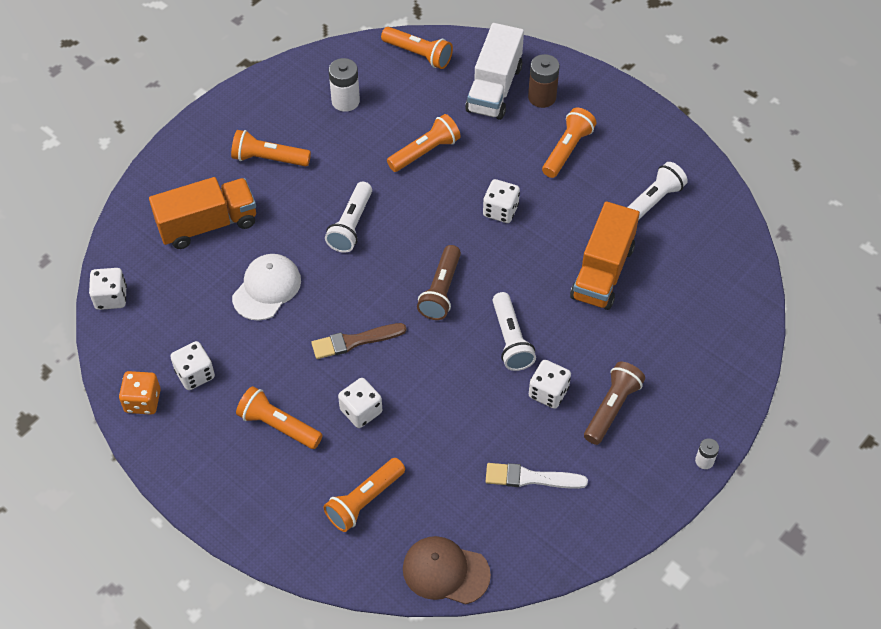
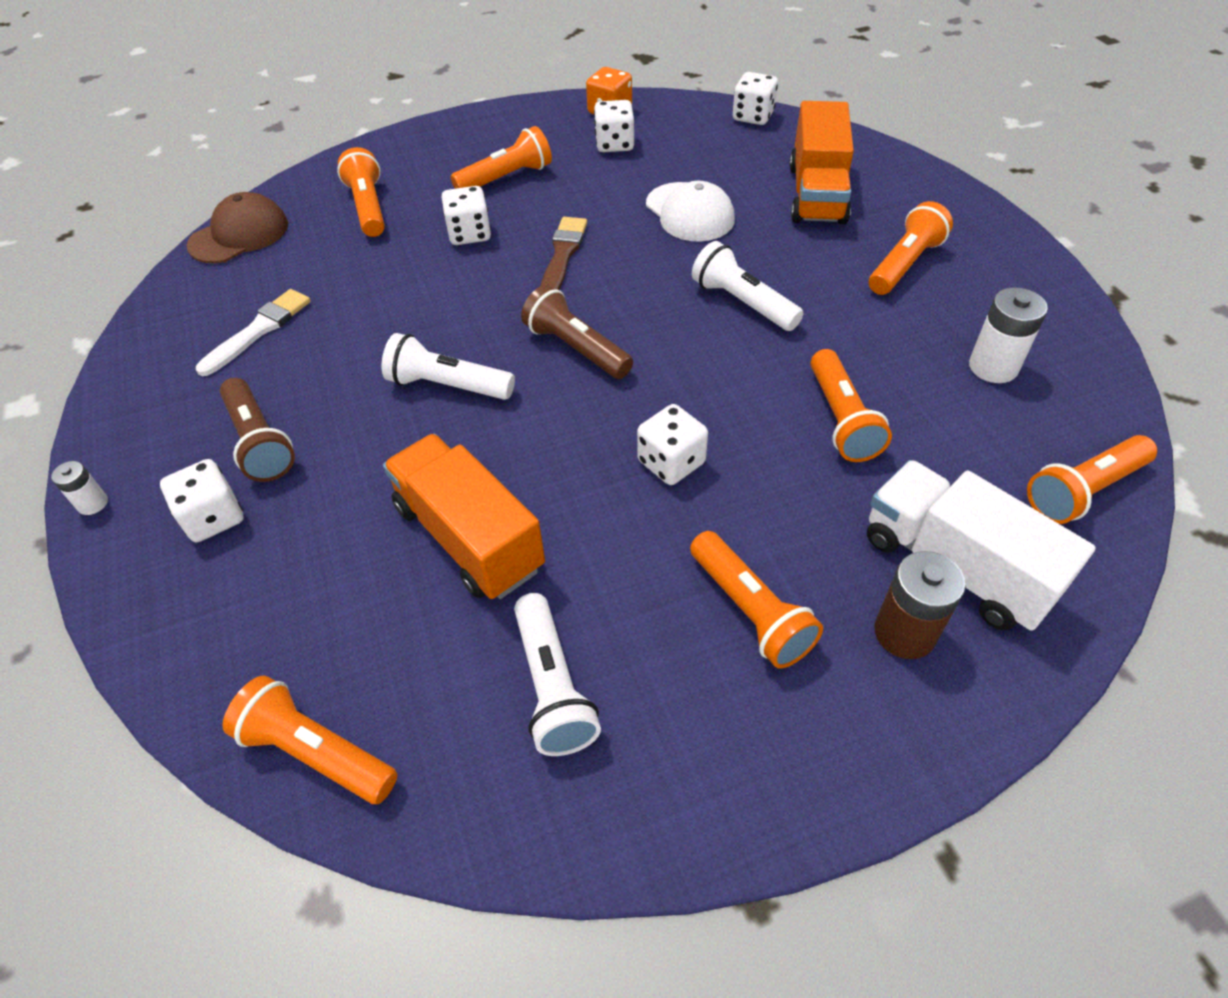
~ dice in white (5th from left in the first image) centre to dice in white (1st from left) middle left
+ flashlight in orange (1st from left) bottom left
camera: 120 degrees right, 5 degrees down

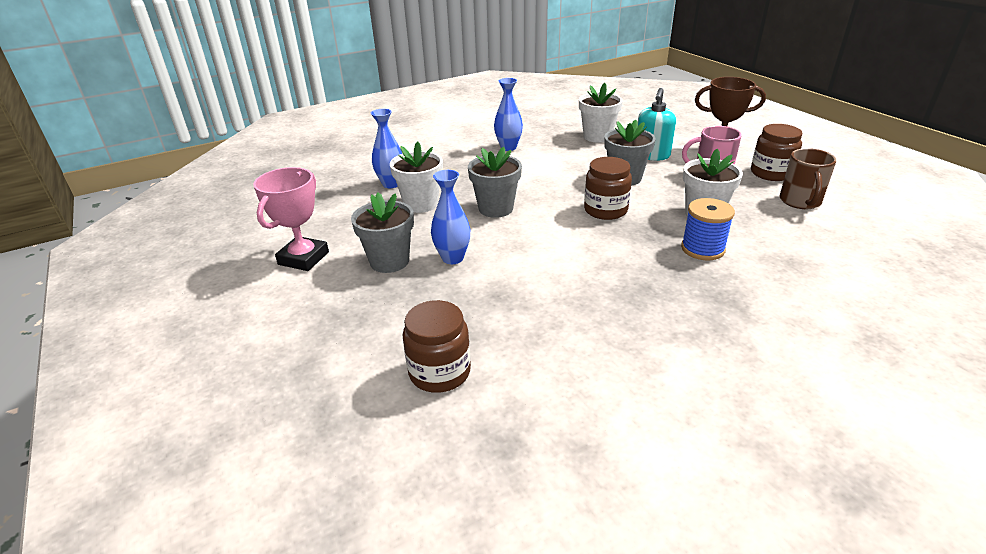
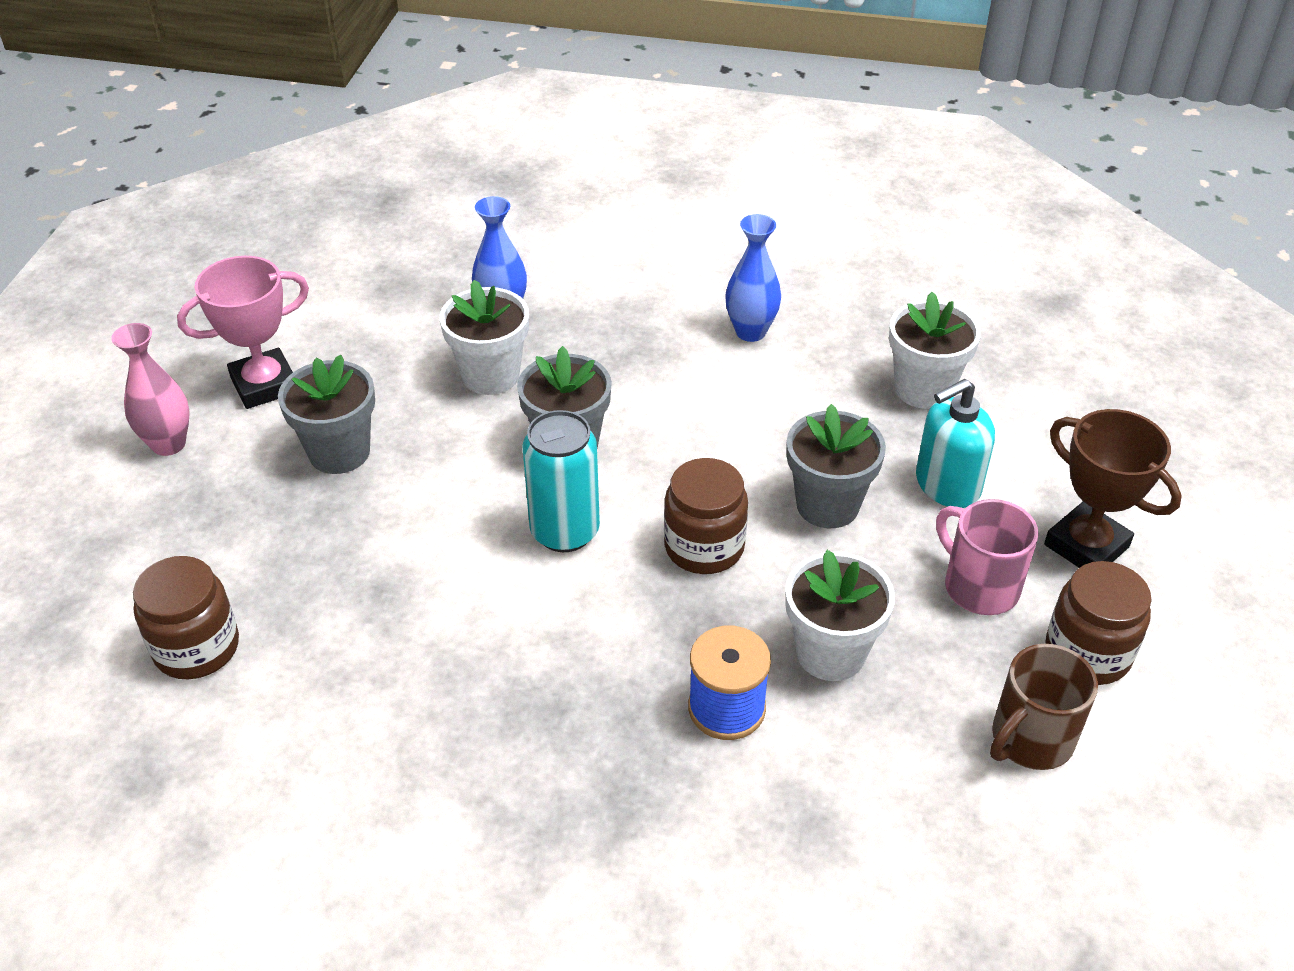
- vase in blue (2nd from left) centre
+ vase in pink middle left
+ can in turquoise centre
camera: 40 degrees right, 10 degrees up

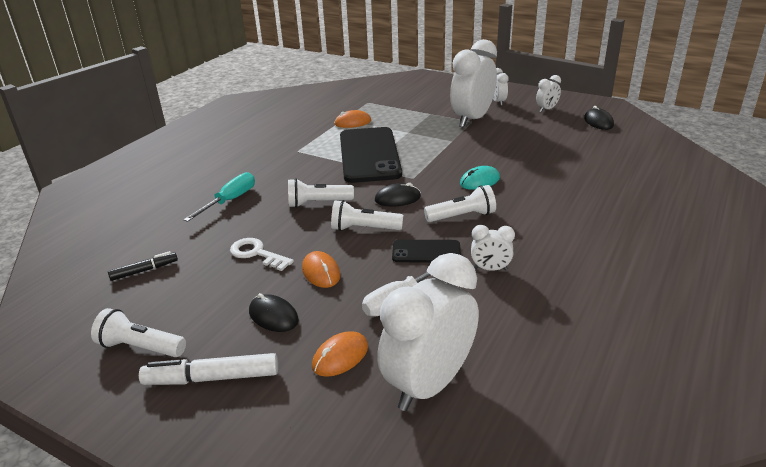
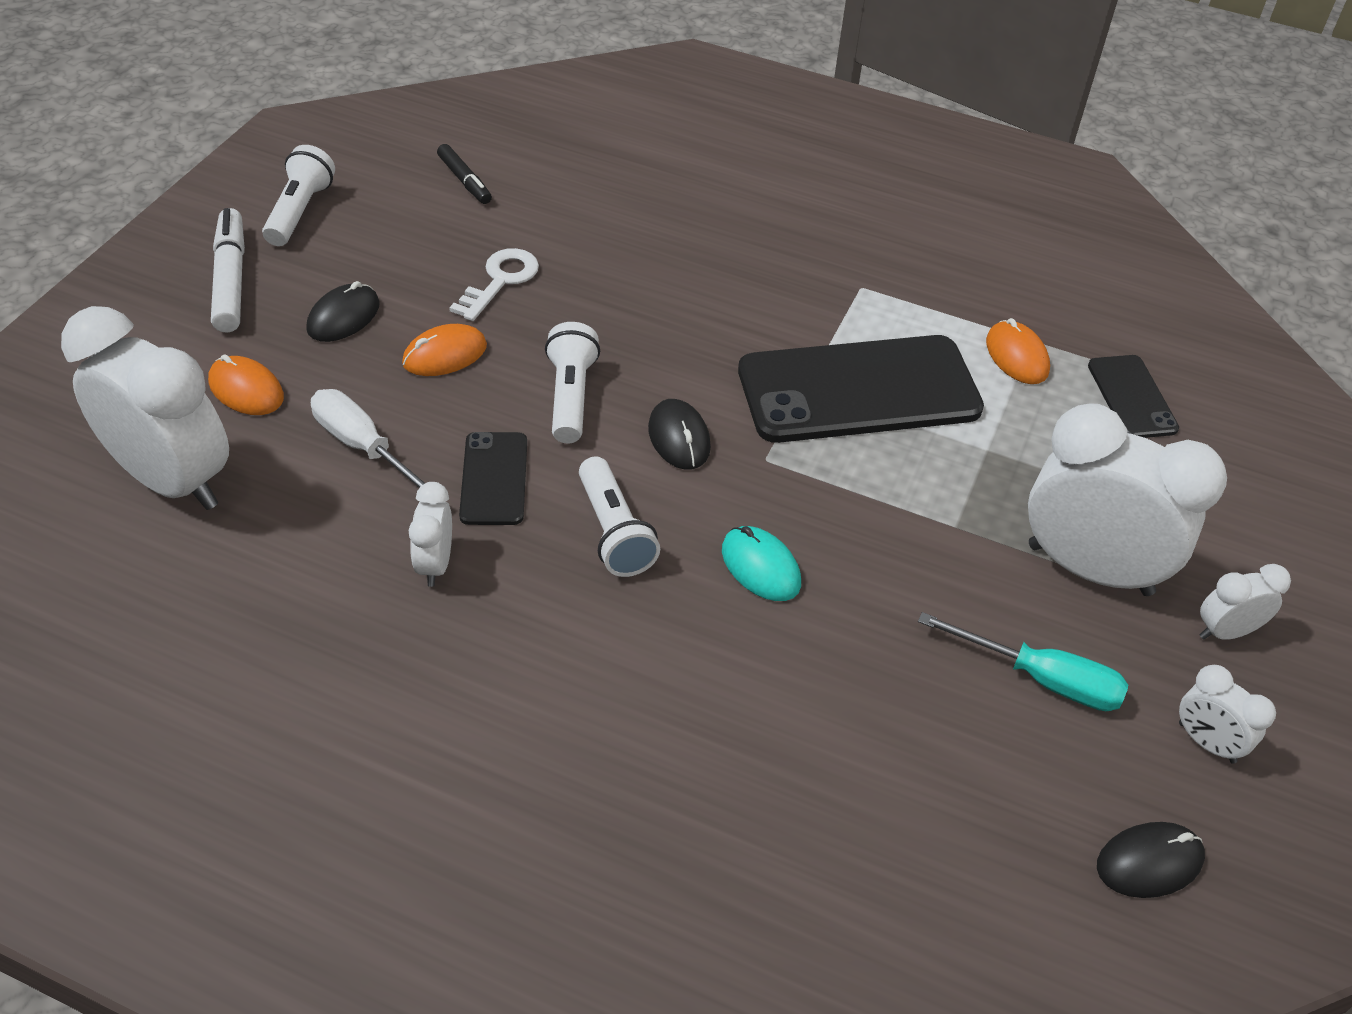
~ screwdriver in turquoise middle left to middle right
- flashlight in white (2nd from left) centre
+ phone in black (3rd from left) middle right
camera: 80 degrees right, 15 degrees up

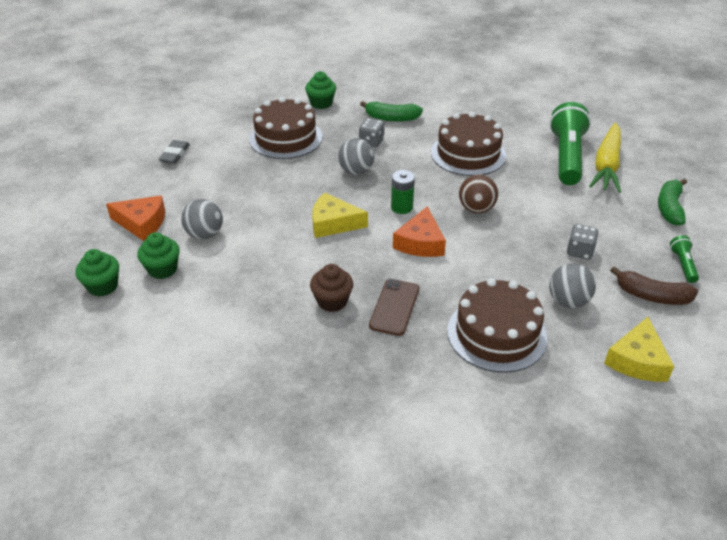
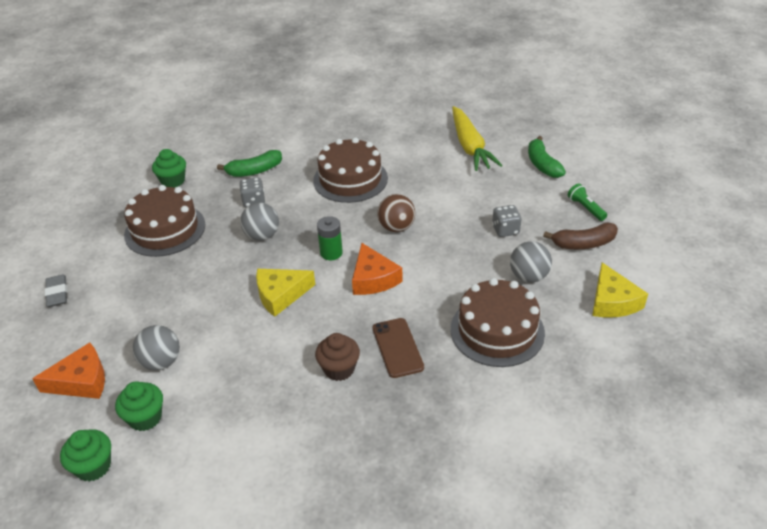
- flashlight in green (1st from left) top right
camera: 30 degrees left, 0 degrees up

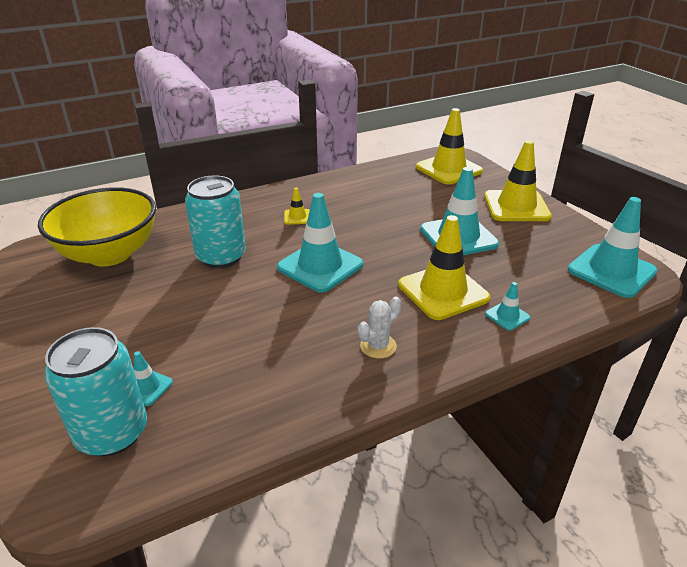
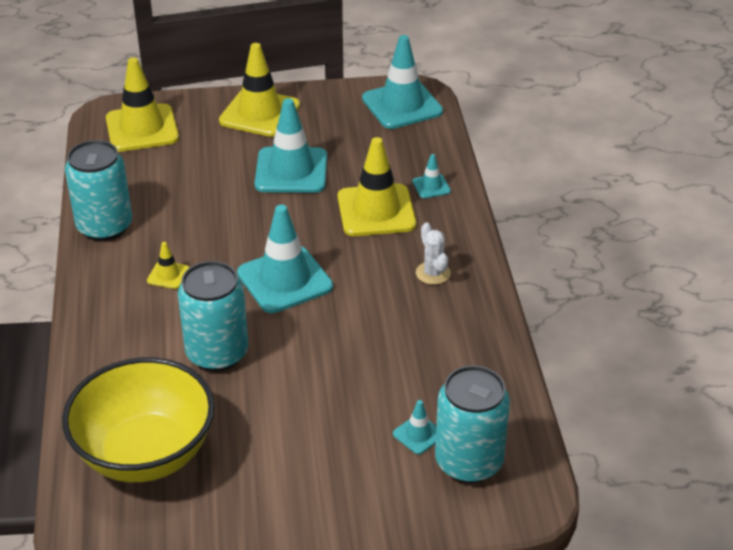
+ can in turquoise (1st from left) middle left
camera: 70 degrees left, 5 degrees up

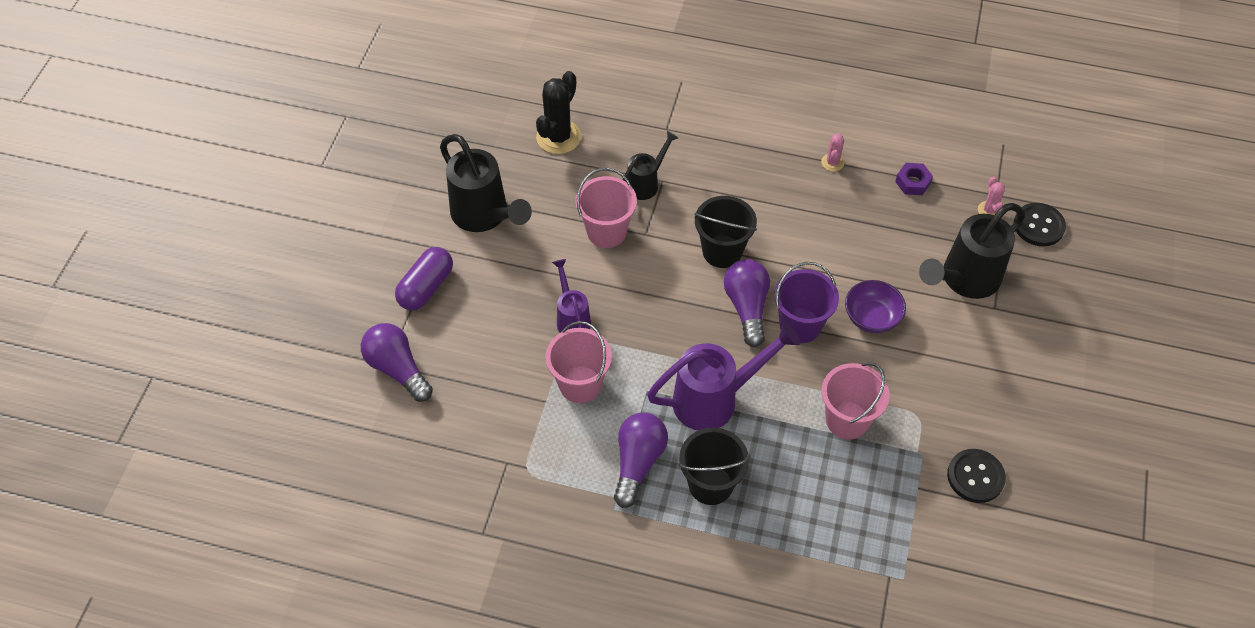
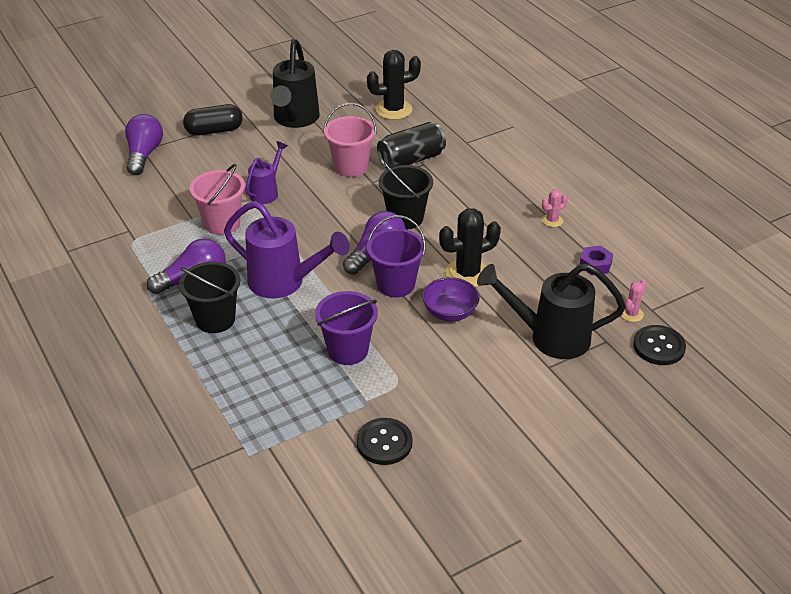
~ capsule in purple centre to capsule in black top left
~ watering can in black (2nd from left) top centre to can in black top centre
~ bucket in pink (3rd from left) middle right to bucket in purple (1st from left) centre
+ cactus in black (2nd from left) centre
camera: 45 degrees right, 15 degrees down

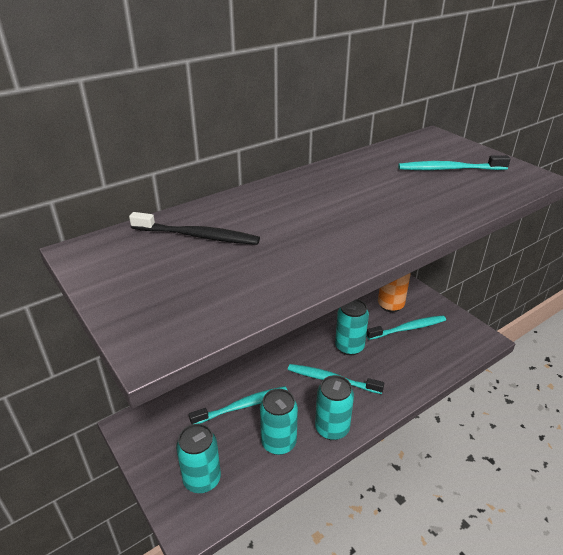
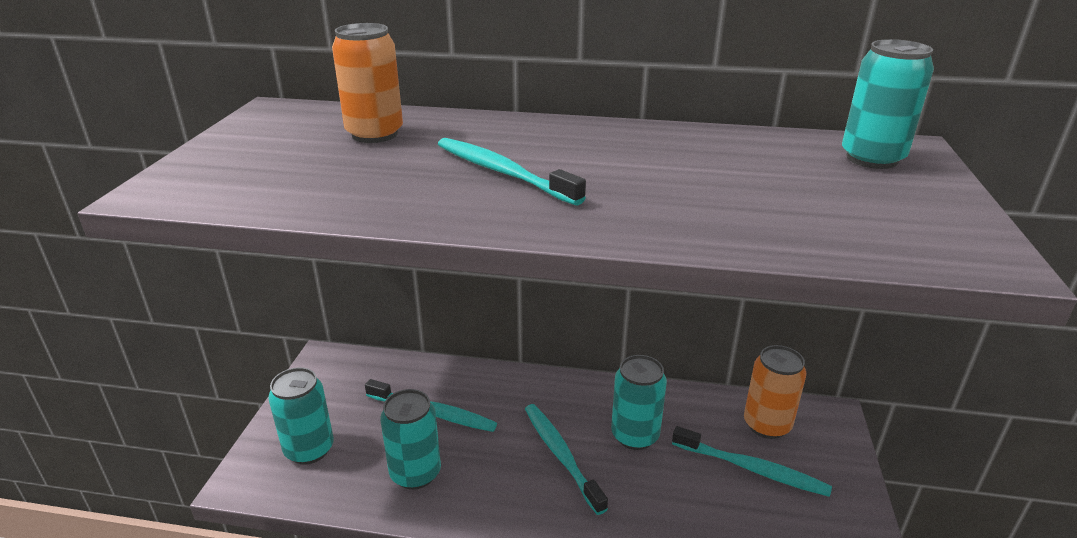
~ toothbrush in black centre to can in orange (1st from left) top centre
~ can in turquoise (3rd from left in the first image) bottom centre to can in turquoise (4th from left) top right
~ toothbrush in turquoise (4th from left in the first image) top right to toothbrush in turquoise (2nd from left) top centre
camera: 45 degrees right, 5 degrees down

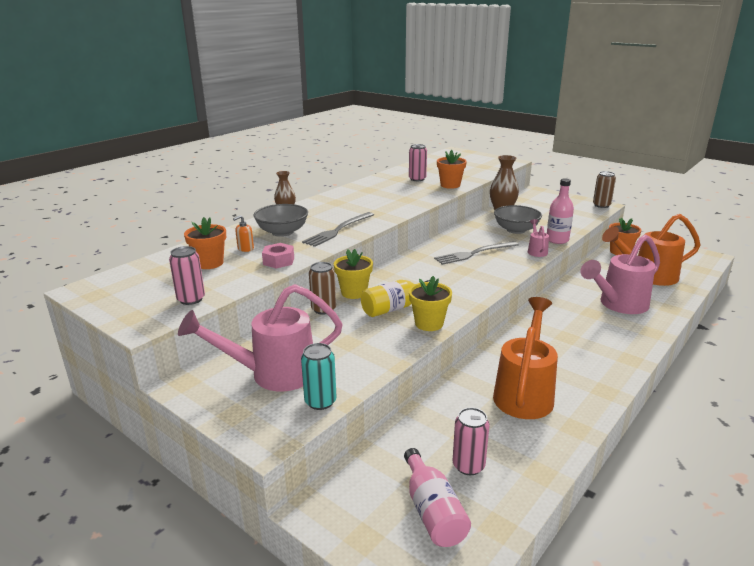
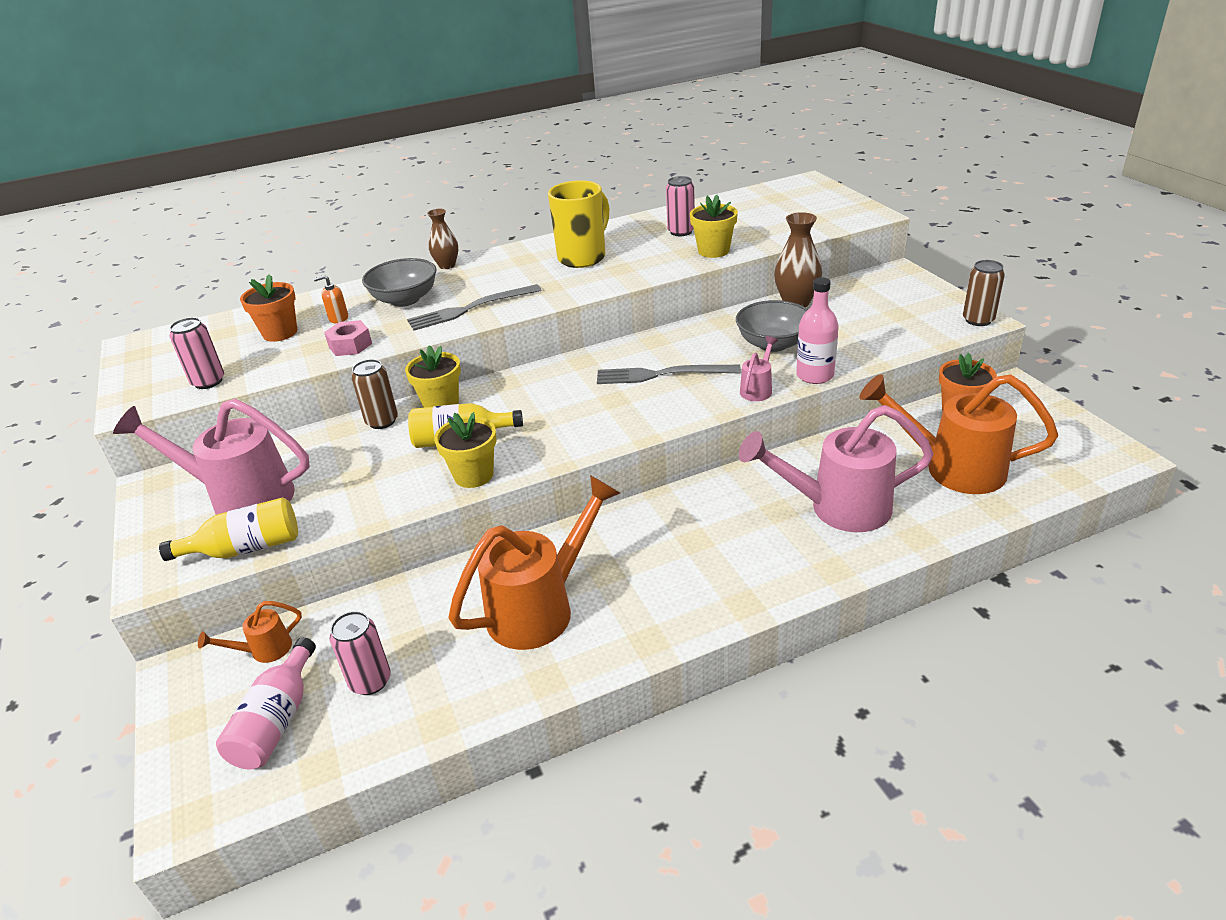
~ can in turquoise centre to bottle in yellow (1st from left) middle left
~ flower pot in orange (2nd from left) top centre to flower pot in yellow (3rd from left) top centre
+ watering can in orange (1st from left) bottom left
+ mug in yellow top centre
camera: 30 degrees right, 10 degrees up

